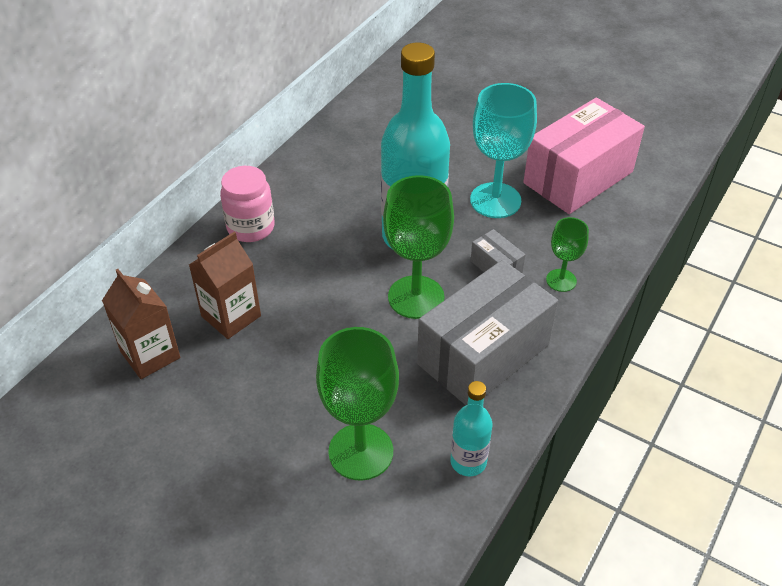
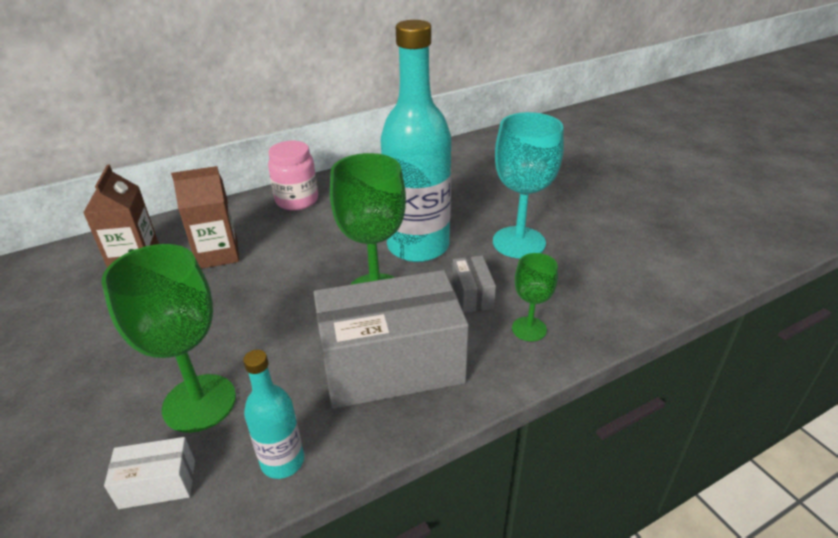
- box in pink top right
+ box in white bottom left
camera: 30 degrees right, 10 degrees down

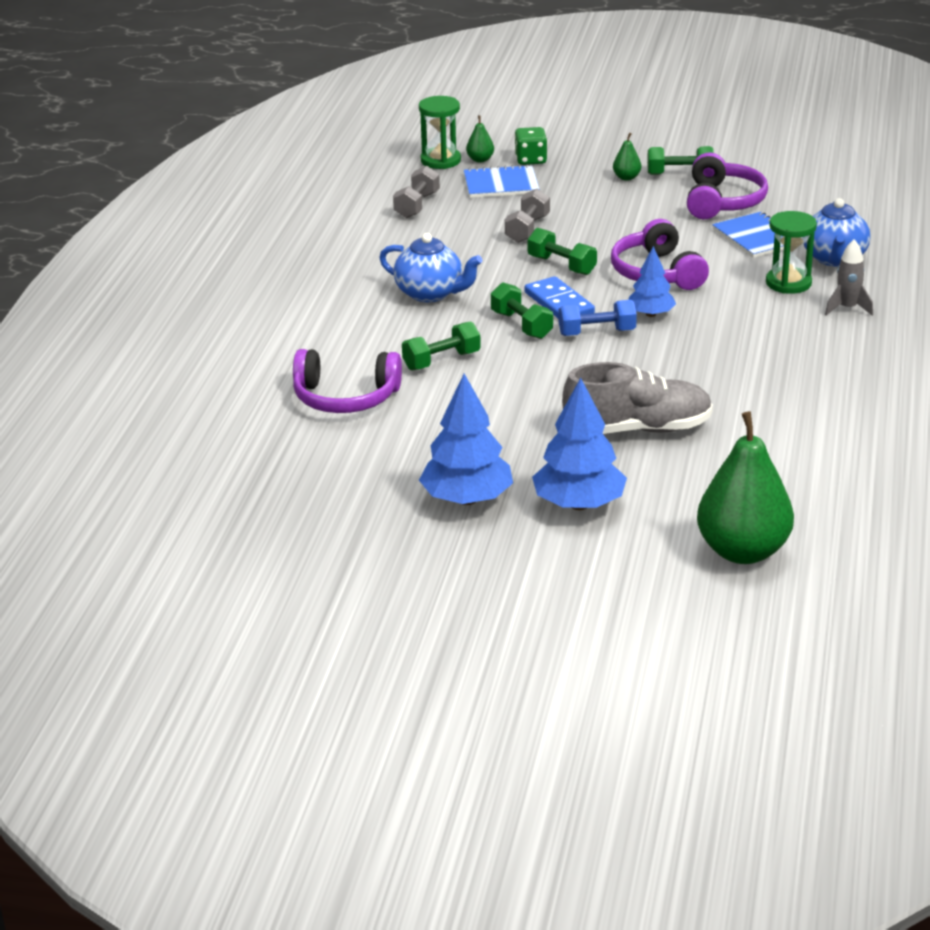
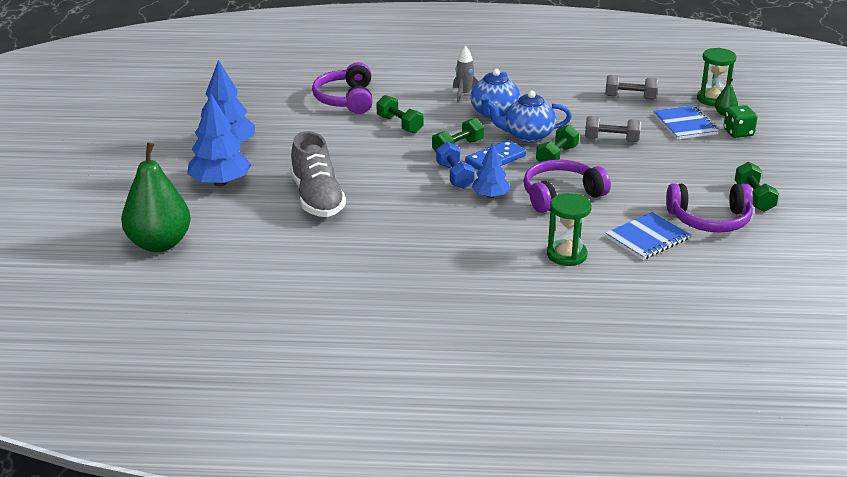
- pear in green (2nd from left) top right
~ teapot in blue (2nd from left) top right to top centre
~ rocket in grey top right to top centre
camera: 80 degrees right, 0 degrees up

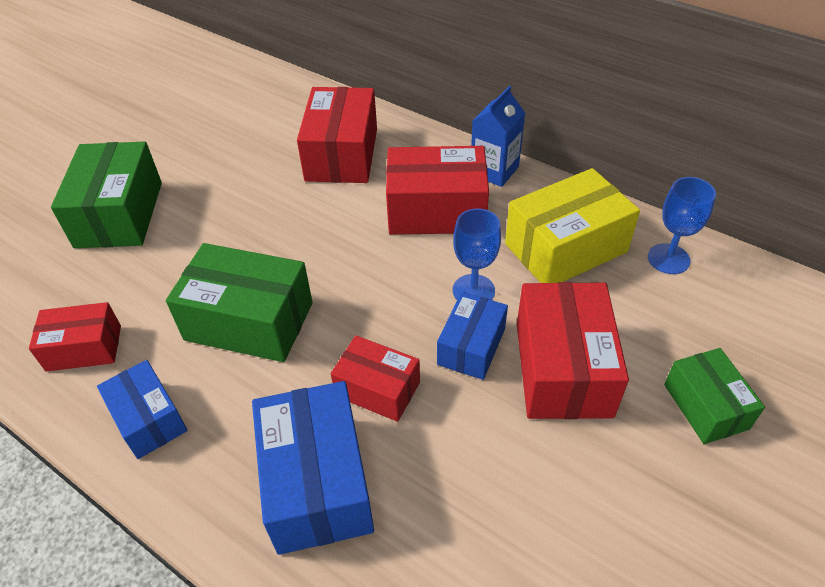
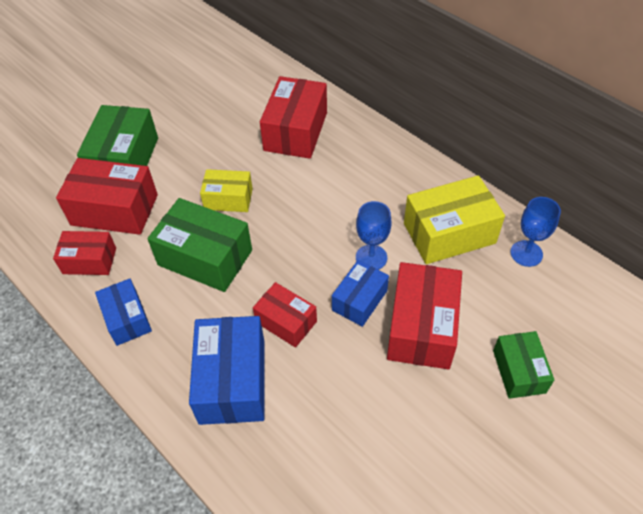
~ box in red (4th from left in the first image) top centre to box in red (2nd from left) middle left
- carton in blue top centre
+ box in yellow (1st from left) centre
camera: 10 degrees right, 5 degrees up

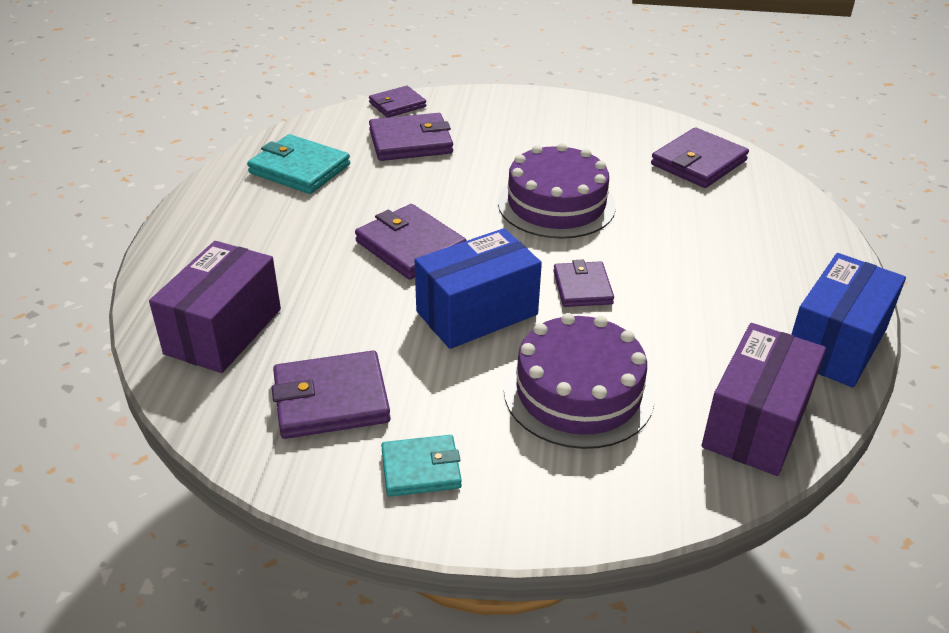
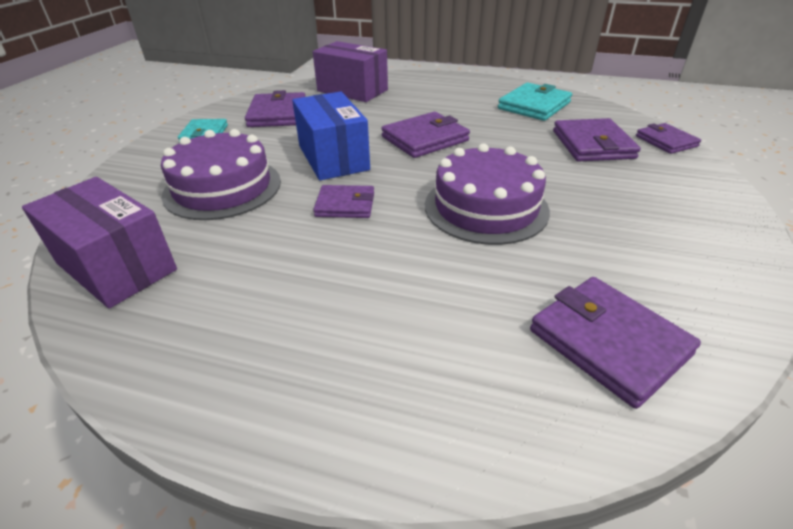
- box in blue (2nd from left) middle right
camera: 100 degrees right, 0 degrees up

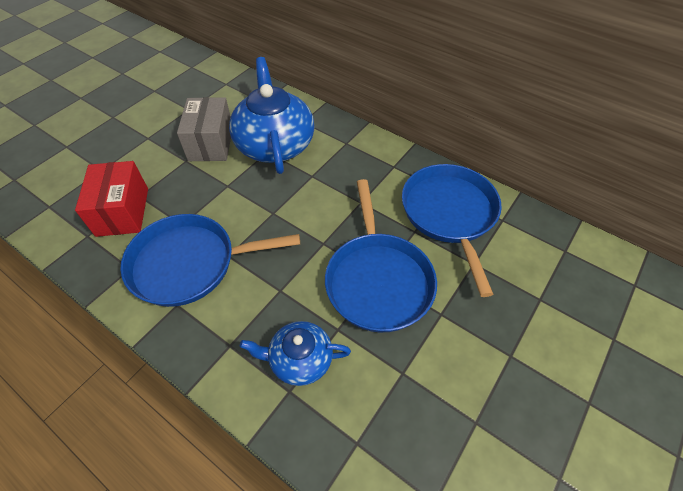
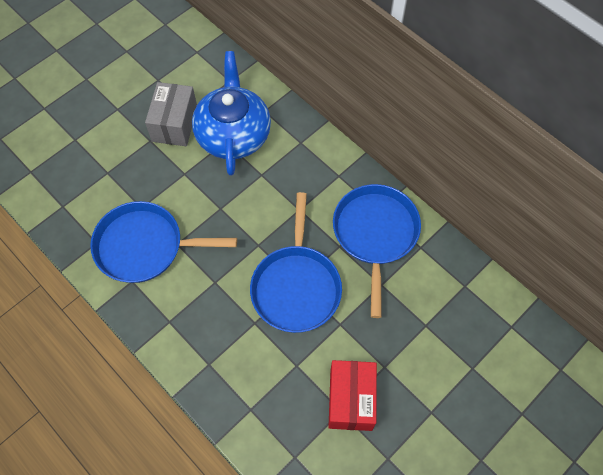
~ box in red middle left to bottom centre
- teapot in blue (2nd from left) bottom centre
camera: 10 degrees right, 10 degrees up

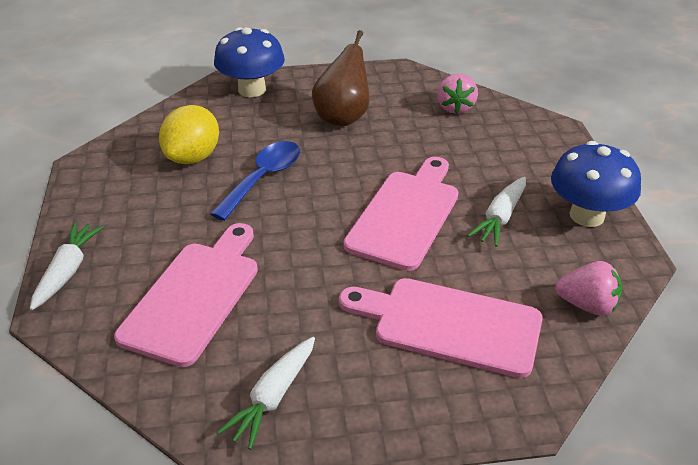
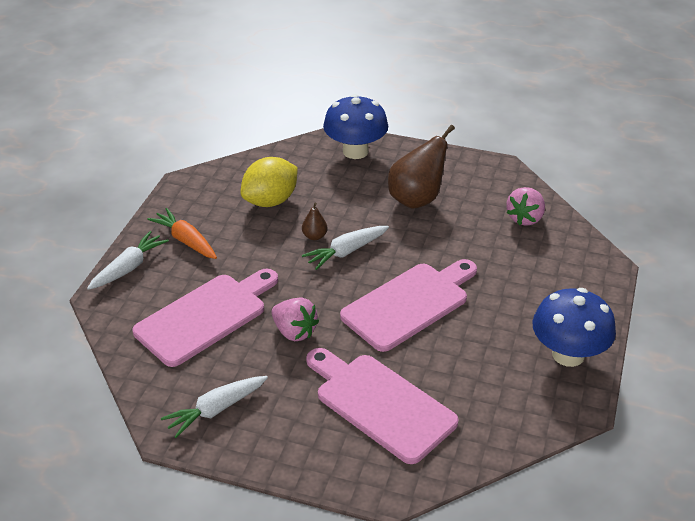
~ spoon in blue centre to pear in brown (1st from left) centre
~ carrot in white (3rd from left) middle right to centre
~ strawberry in pink (2nd from left in the first image) middle right to strawberry in pink (1st from left) centre
+ carrot in orange middle left
camera: 25 degrees right, 0 degrees up

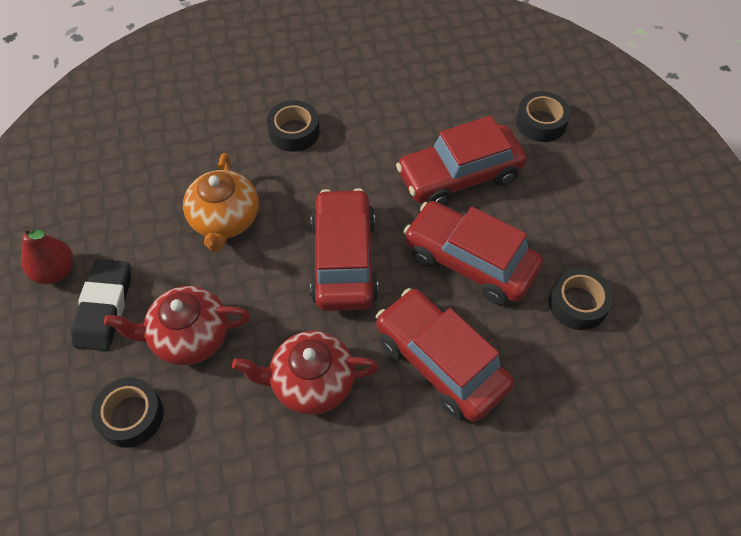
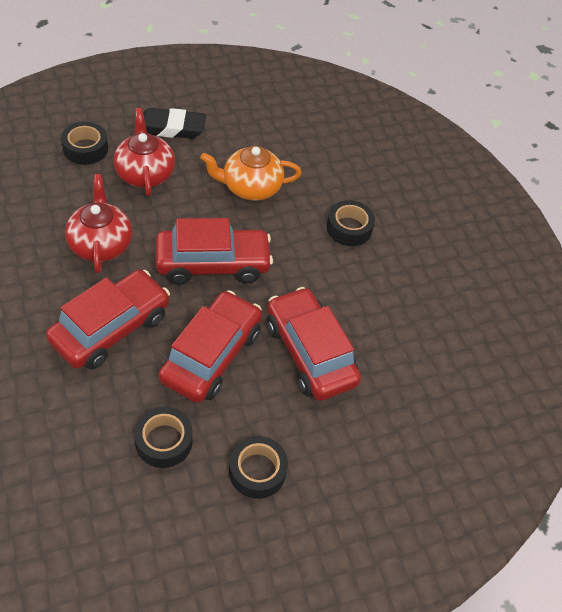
- pear in red middle left
~ tape in black (3rd from left) top right to bottom centre
camera: 80 degrees right, 5 degrees down

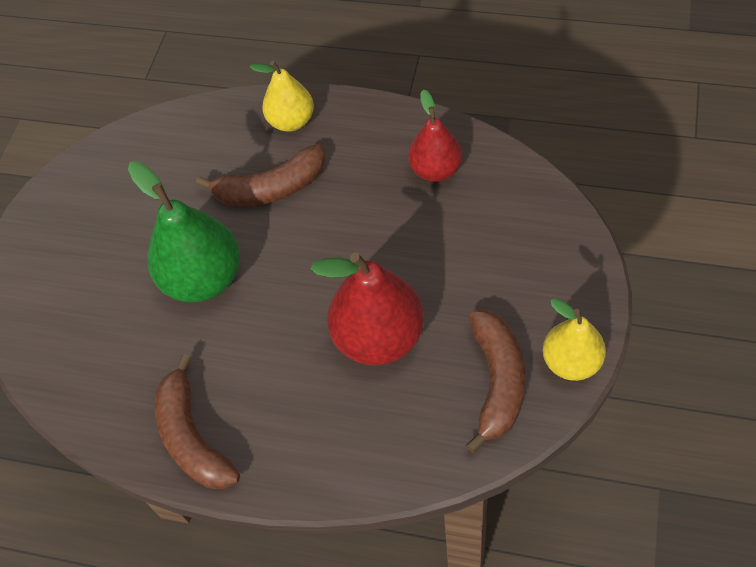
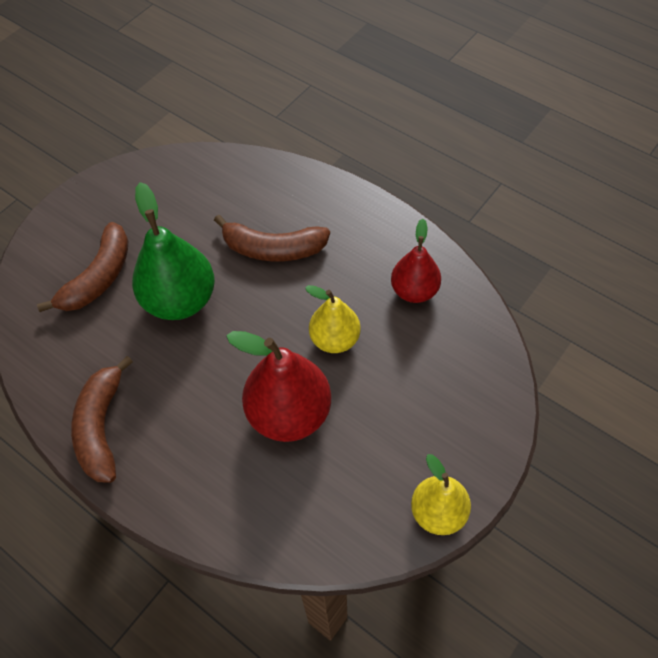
~ pear in yellow (1st from left) top centre to centre
~ banana in brown (3rd from left in the first image) bottom centre to banana in brown (1st from left) middle left
camera: 20 degrees right, 0 degrees up

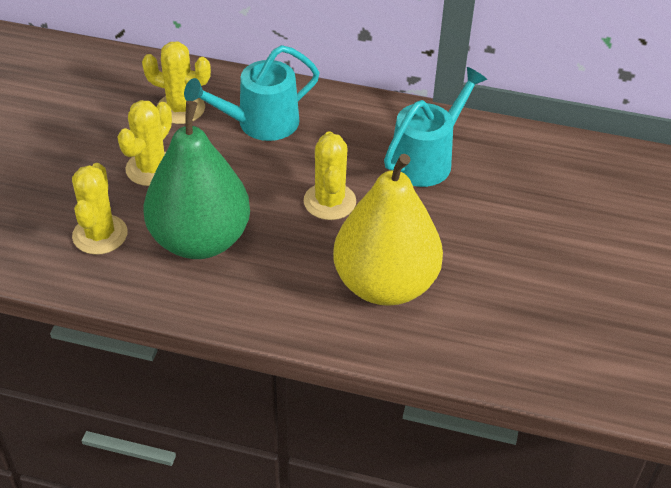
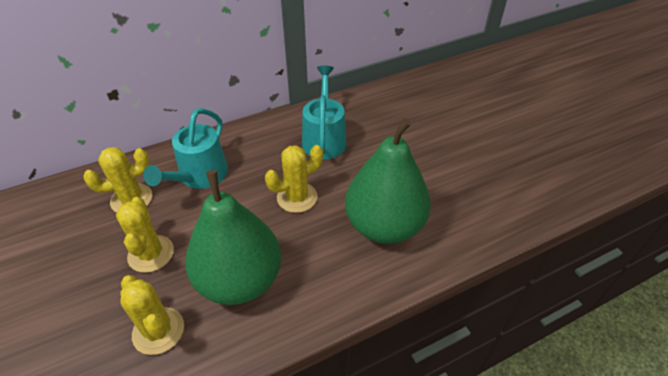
~ cactus in yellow (4th from left) centre = centre 75 degrees counterclockwise
~ pear in yellow centre to pear in green (2nd from left) centre
camera: 40 degrees left, 0 degrees up

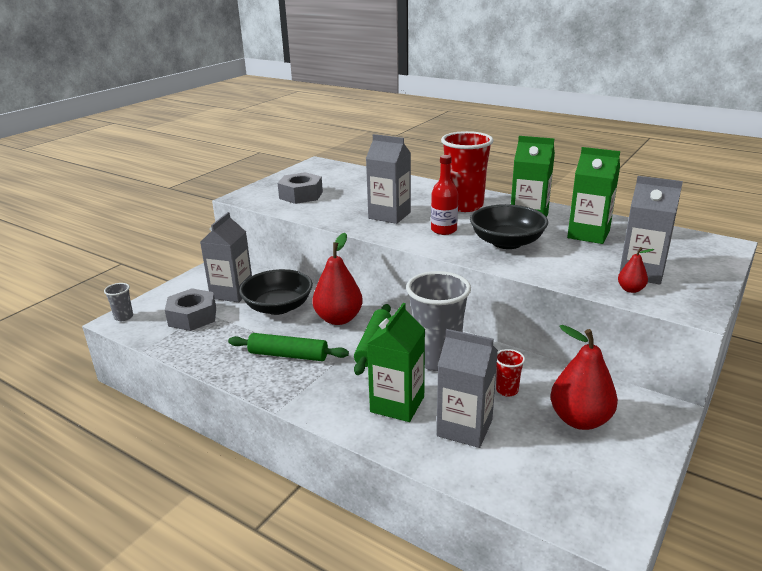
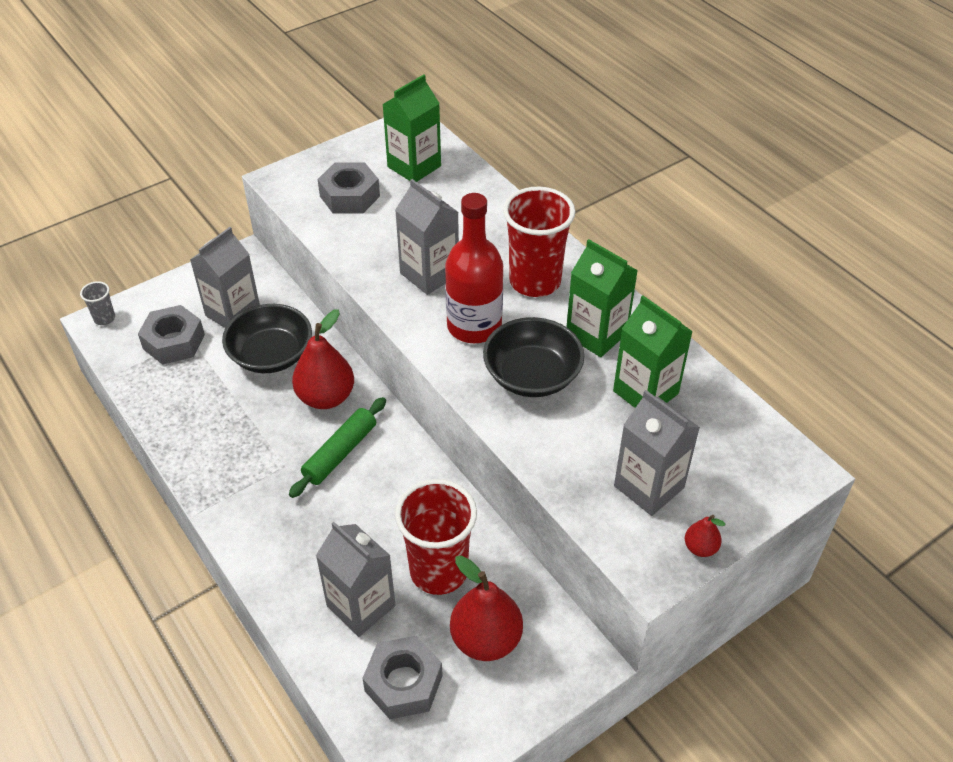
- rolling pin in green (1st from left) centre
~ carton in green (1st from left) centre to top centre
- cup in grey (2nd from left) centre
~ bottle in red centre = centre x1.61
~ cup in red (2nd from left in the first image) middle right = bottom centre x2.25
~ pear in red (3rd from left) middle right to bottom right
+ nut in grey (3rd from left) bottom centre
camera: 20 degrees right, 20 degrees up

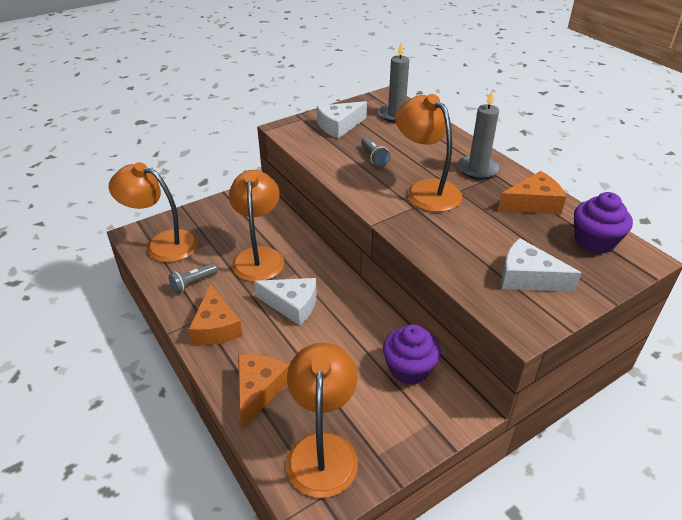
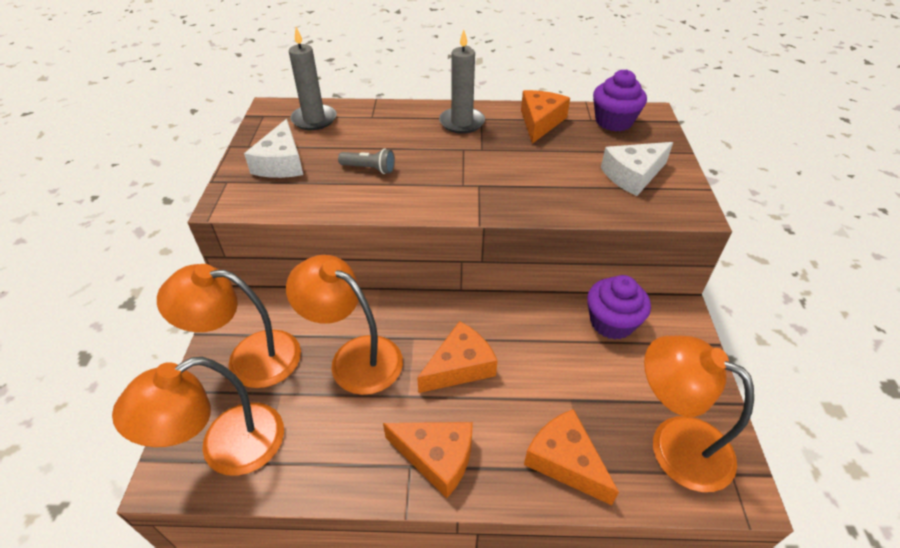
- flashlight in grey (1st from left) middle left
~ cheese in white (1st from left) centre to cheese in orange (2nd from left) centre
~ lamp in orange (4th from left in the first image) top centre to lamp in orange (2nd from left) middle left
camera: 55 degrees left, 5 degrees up

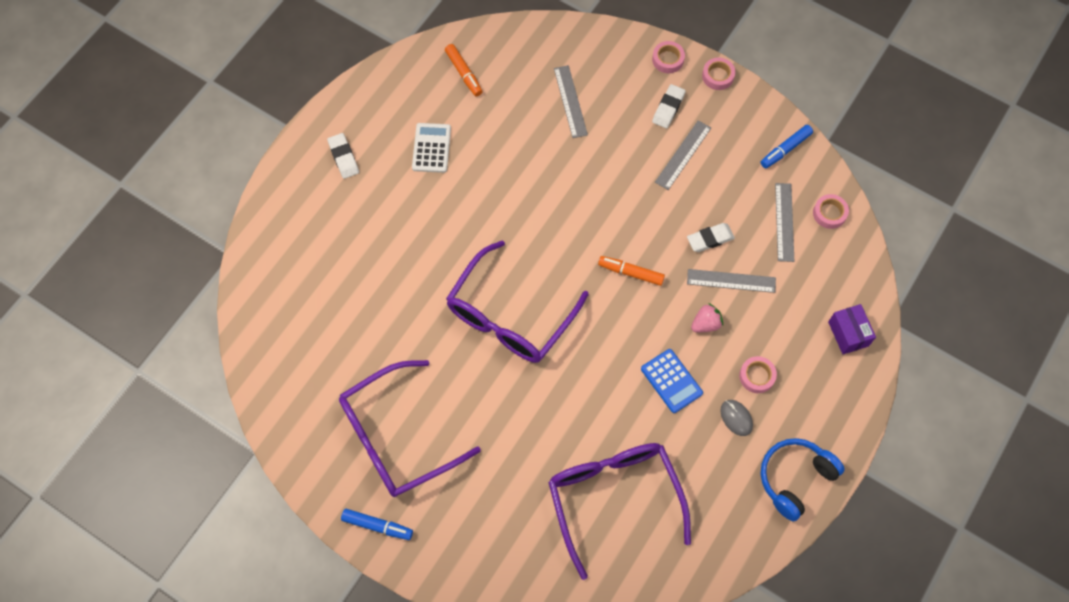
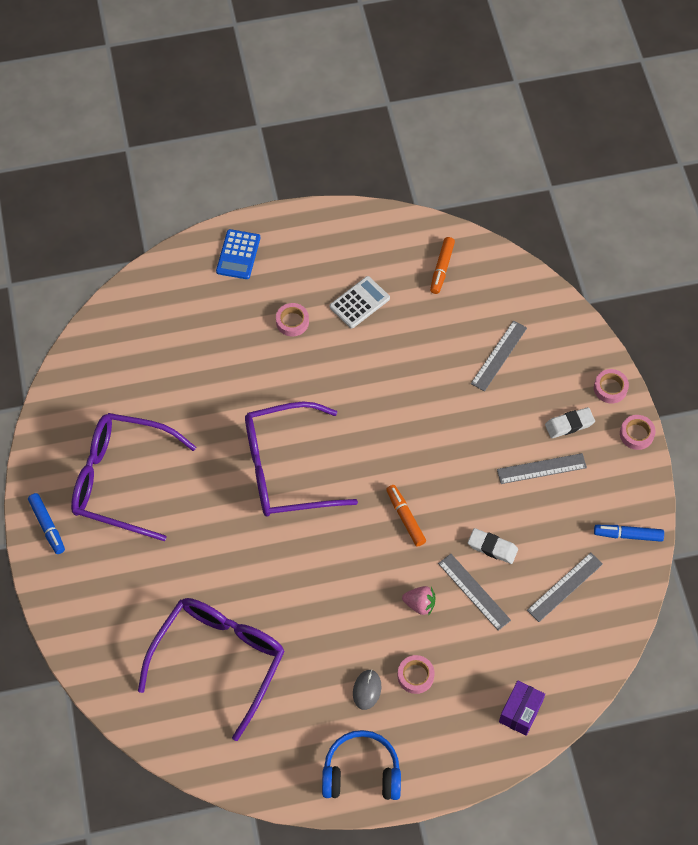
- eraser in white (1st from left) top left
~ calculator in blue centre to top centre
~ tape in pink (4th from left in the first image) middle right to tape in pink (1st from left) centre
camera: 45 degrees right, 5 degrees down

